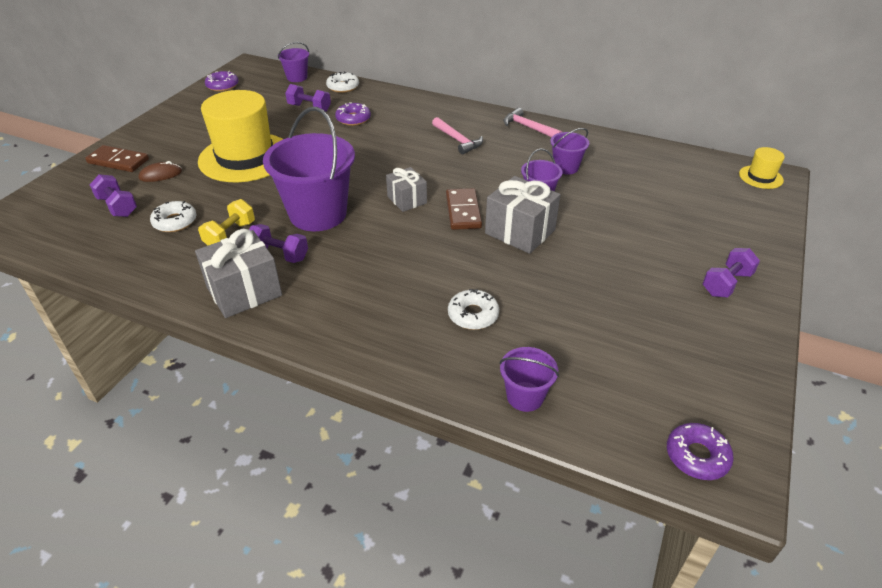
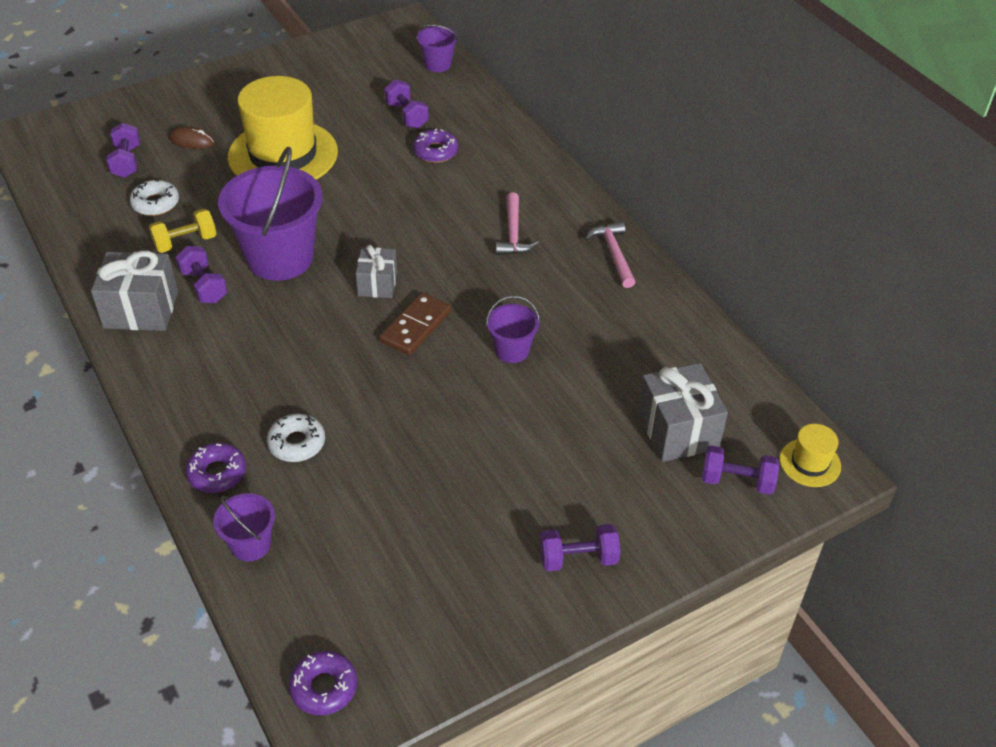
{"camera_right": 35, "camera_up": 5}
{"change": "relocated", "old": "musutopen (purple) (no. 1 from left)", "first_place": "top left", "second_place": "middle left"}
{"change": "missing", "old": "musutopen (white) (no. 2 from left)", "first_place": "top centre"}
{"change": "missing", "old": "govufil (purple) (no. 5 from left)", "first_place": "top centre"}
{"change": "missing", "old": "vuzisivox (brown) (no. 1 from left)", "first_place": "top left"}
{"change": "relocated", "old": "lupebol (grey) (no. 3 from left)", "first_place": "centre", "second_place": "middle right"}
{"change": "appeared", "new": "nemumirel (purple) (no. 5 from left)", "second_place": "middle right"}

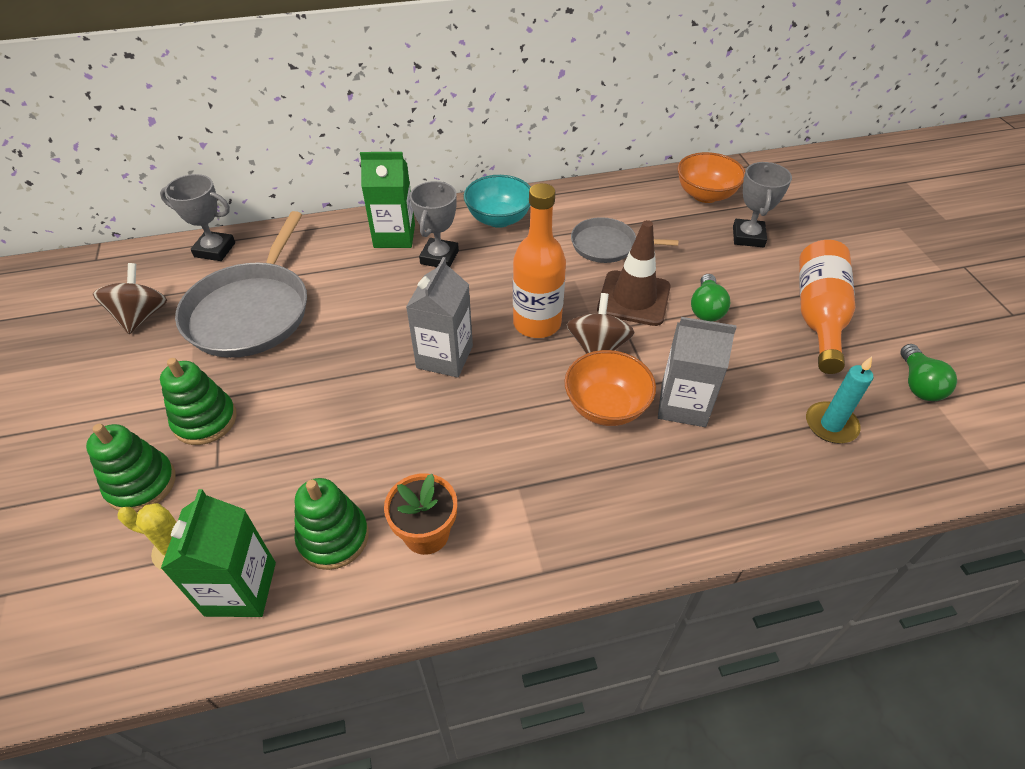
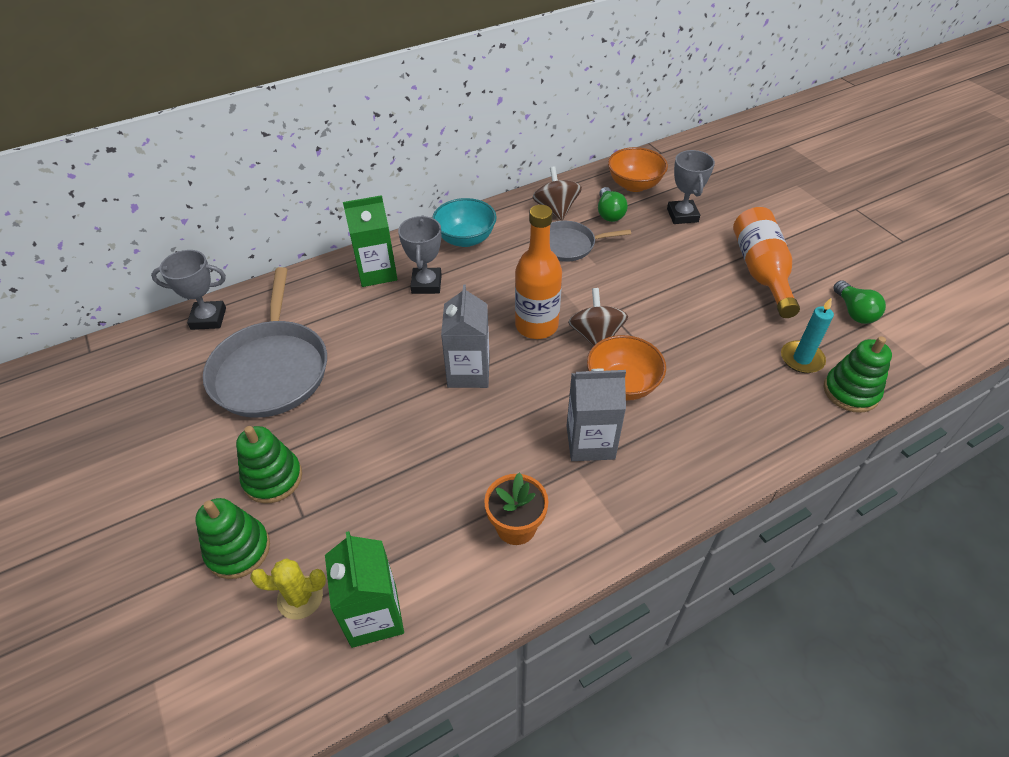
{"camera_right": -15, "camera_up": 0}
{"change": "missing", "old": "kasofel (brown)", "first_place": "centre"}
{"change": "relocated", "old": "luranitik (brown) (no. 1 from left)", "first_place": "middle left", "second_place": "top centre"}
{"change": "relocated", "old": "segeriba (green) (no. 1 from left)", "first_place": "middle right", "second_place": "top centre"}
{"change": "relocated", "old": "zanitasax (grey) (no. 2 from left)", "first_place": "middle right", "second_place": "centre"}
{"change": "relocated", "old": "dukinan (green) (no. 3 from left)", "first_place": "bottom left", "second_place": "middle right"}

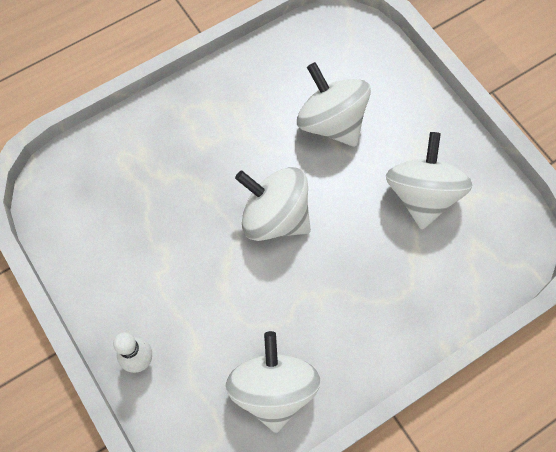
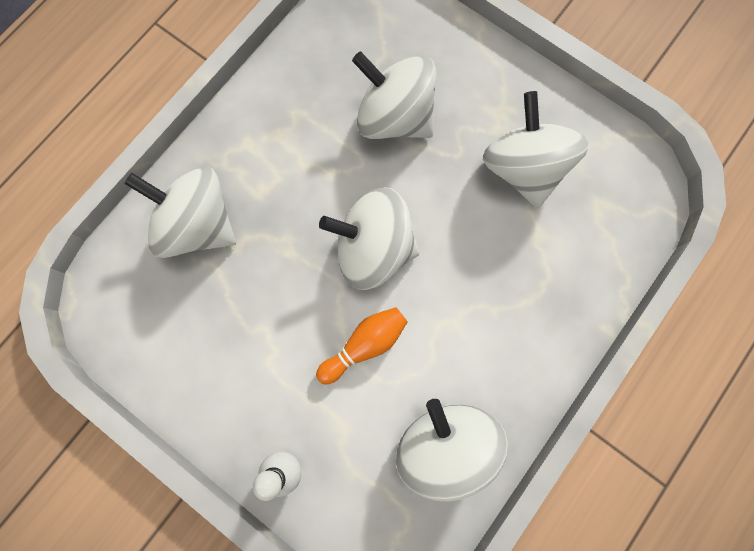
{"camera_right": -20, "camera_up": 10}
{"change": "appeared", "new": "luranitik (white) (no. 1 from left)", "second_place": "middle left"}
{"change": "appeared", "new": "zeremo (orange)", "second_place": "centre"}

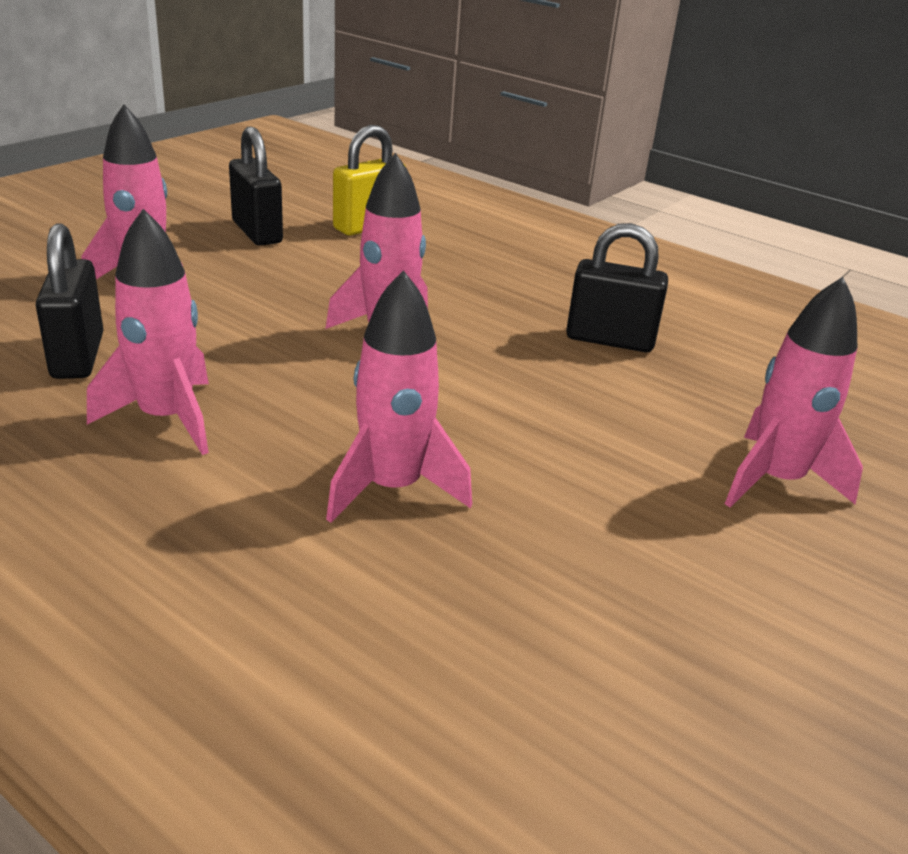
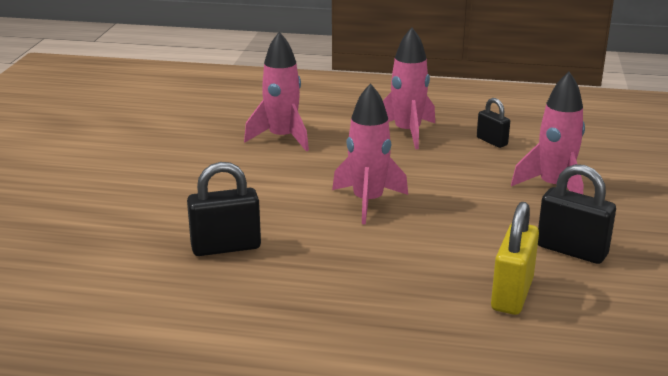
{"camera_right": 155, "camera_up": -5}
{"change": "size", "old": "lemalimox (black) (no. 1 from left in the first image)", "first_place": "middle left", "second_place": "top right", "factor": 0.61}
{"change": "missing", "old": "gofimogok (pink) (no. 5 from left)", "first_place": "middle right"}

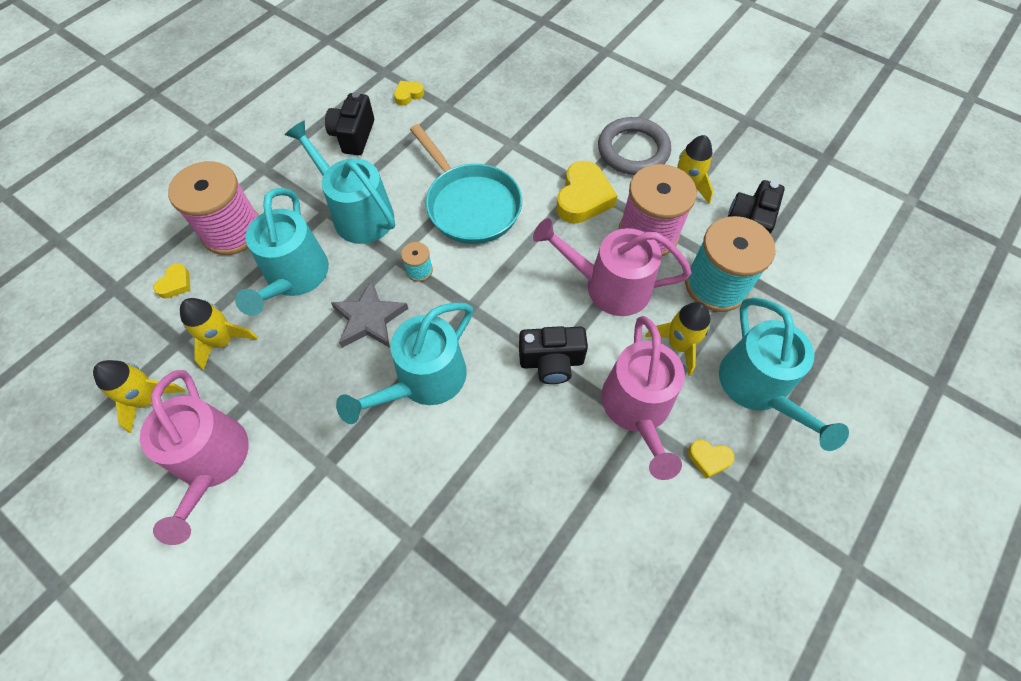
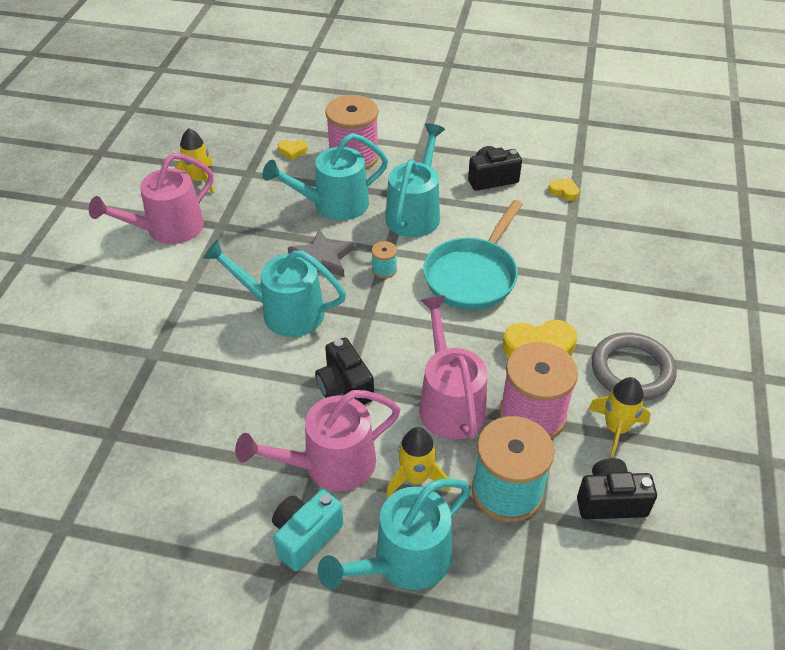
{"camera_right": 65, "camera_up": -15}
{"change": "missing", "old": "gofimogok (yellow) (no. 2 from left)", "first_place": "middle left"}
{"change": "exchanged", "old": "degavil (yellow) (no. 4 from left)", "new": "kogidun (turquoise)", "first_place": "bottom right", "second_place": "bottom centre"}

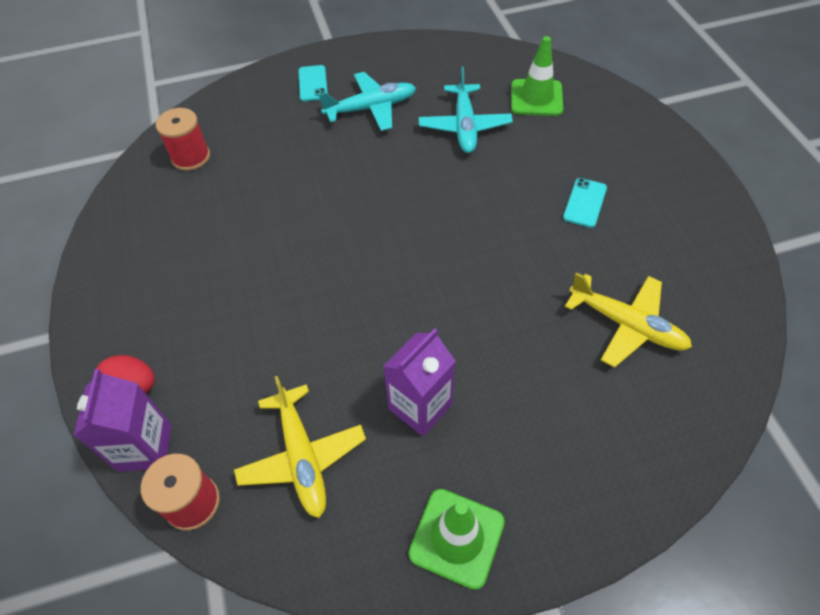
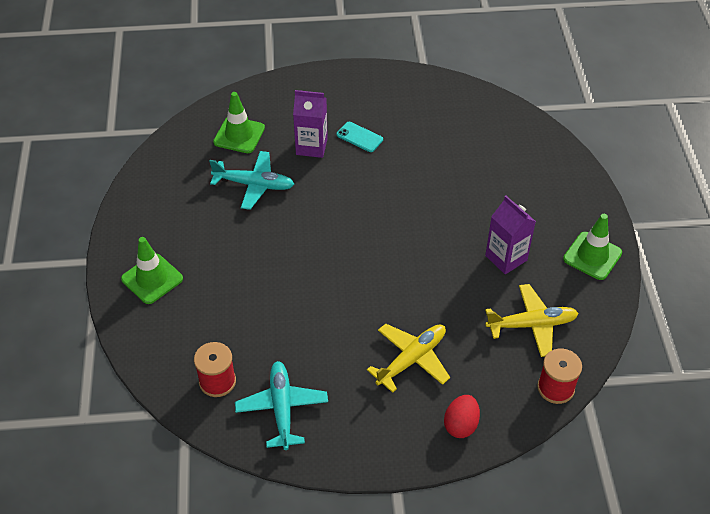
{"camera_right": -80, "camera_up": -5}
{"change": "exchanged", "old": "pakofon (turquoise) (no. 1 from left)", "new": "kasofel (green) (no. 1 from left)", "first_place": "top centre", "second_place": "middle left"}
{"change": "relocated", "old": "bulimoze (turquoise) (no. 1 from left in the first image)", "new": "bulimoze (turquoise) (no. 2 from left)", "first_place": "top centre", "second_place": "bottom centre"}
{"change": "relocated", "old": "bulimoze (yellow) (no. 2 from left in the first image)", "new": "bulimoze (yellow) (no. 1 from left)", "first_place": "middle right", "second_place": "bottom centre"}
{"change": "relocated", "old": "zanitasax (purple) (no. 1 from left)", "first_place": "bottom left", "second_place": "top centre"}

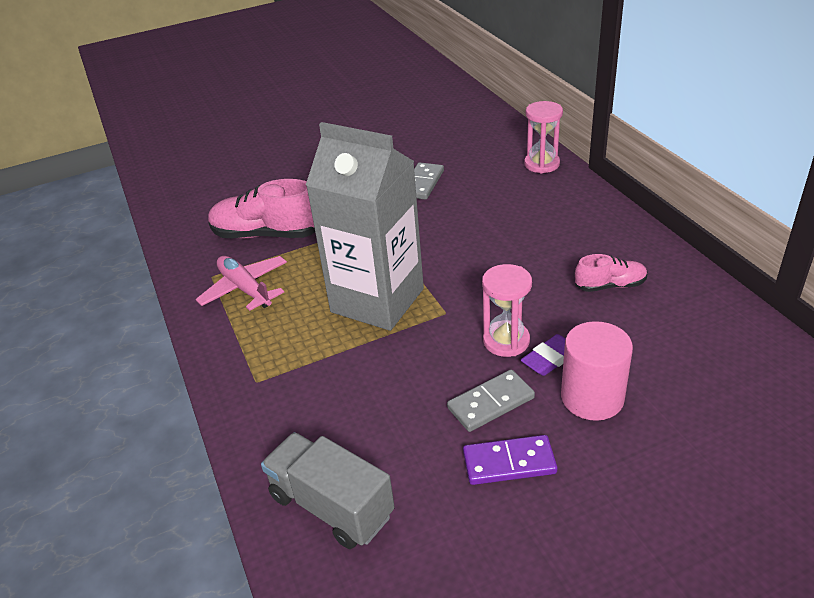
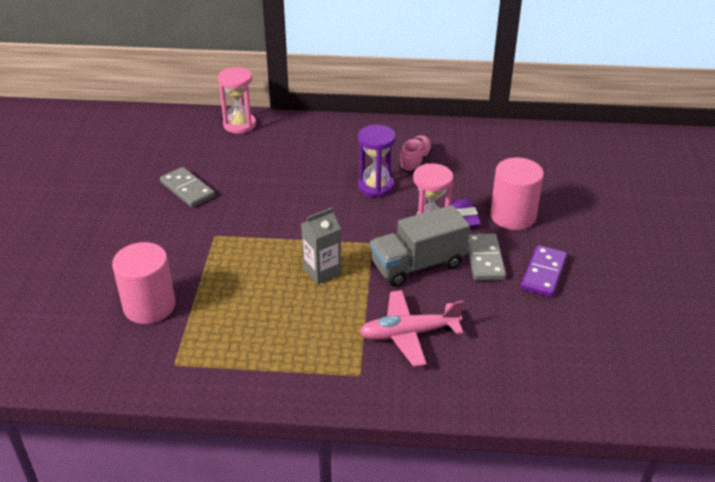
{"camera_right": -65, "camera_up": 0}
{"change": "size", "old": "zanitasax (grey)", "first_place": "centre", "second_place": "centre", "factor": 0.42}
{"change": "exchanged", "old": "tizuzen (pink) (no. 1 from left)", "new": "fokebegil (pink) (no. 1 from left)", "first_place": "middle left", "second_place": "middle left"}
{"change": "relocated", "old": "bulimoze (pink)", "first_place": "middle left", "second_place": "bottom centre"}
{"change": "relocated", "old": "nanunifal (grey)", "first_place": "bottom centre", "second_place": "centre"}
{"change": "appeared", "new": "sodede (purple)", "second_place": "centre"}

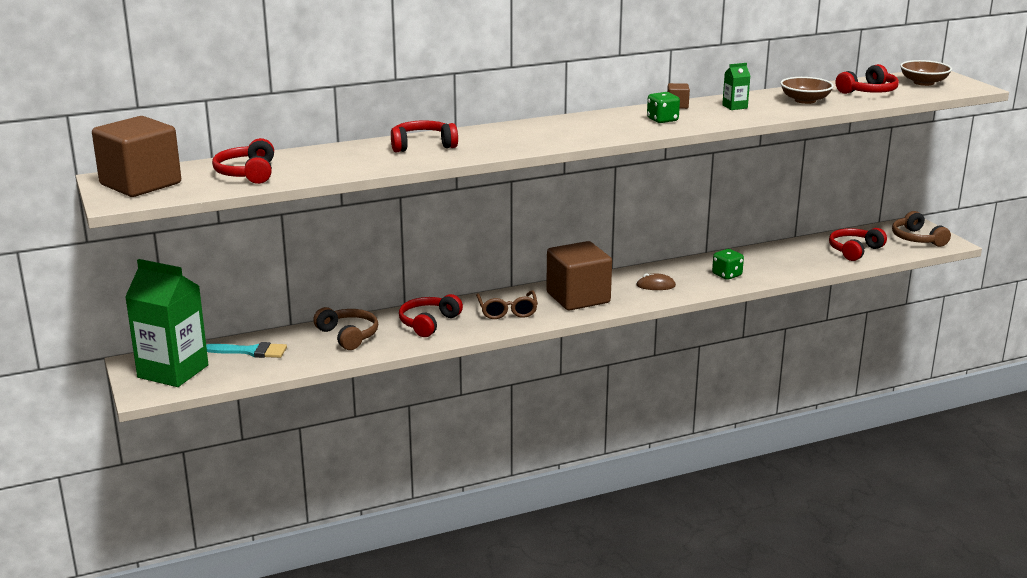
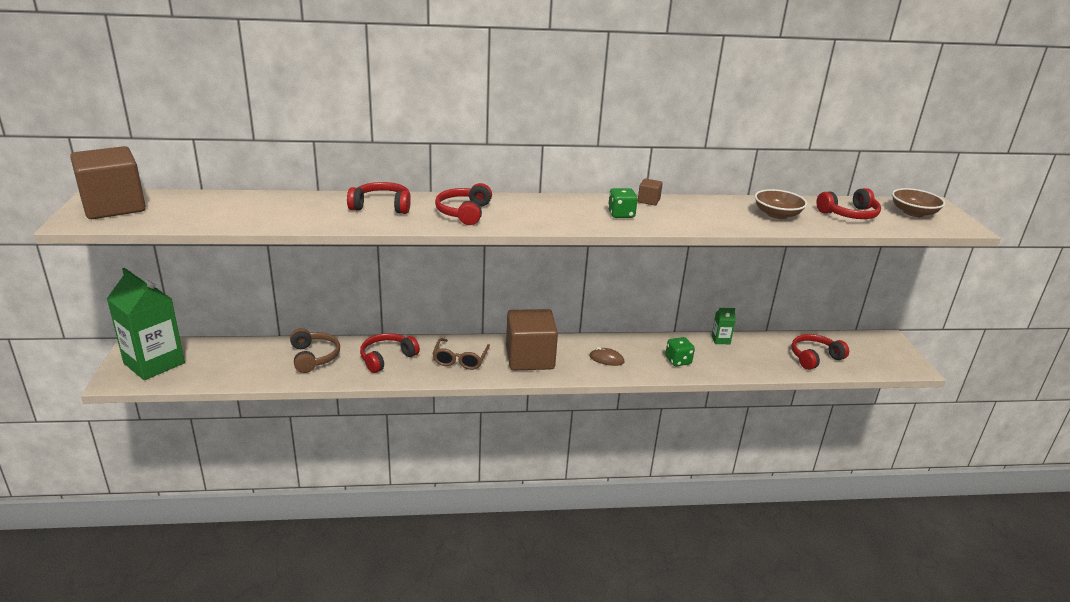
{"camera_right": 15, "camera_up": 5}
{"change": "relocated", "old": "zanitasax (green) (no. 2 from left)", "first_place": "top right", "second_place": "middle right"}
{"change": "relocated", "old": "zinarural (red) (no. 1 from left in the first image)", "new": "zinarural (red) (no. 3 from left)", "first_place": "top left", "second_place": "centre"}
{"change": "missing", "old": "zinarural (brown) (no. 2 from left)", "first_place": "middle right"}
{"change": "missing", "old": "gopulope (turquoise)", "first_place": "middle left"}

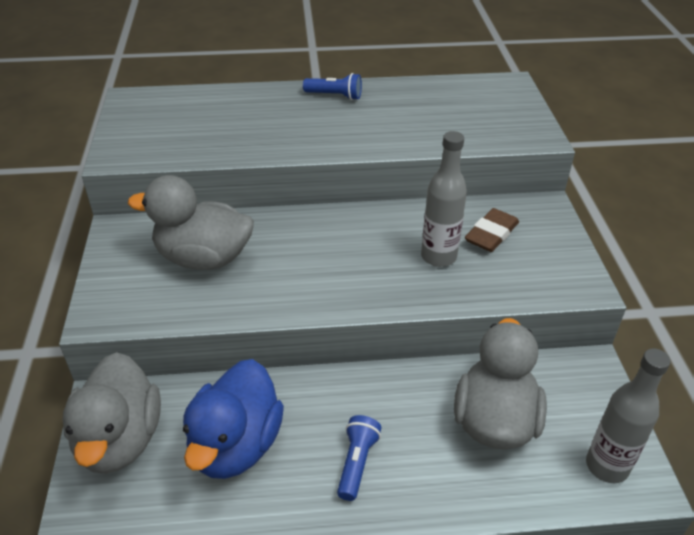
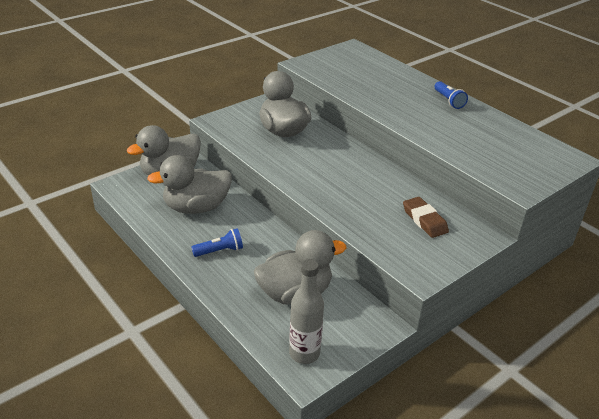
{"camera_right": 55, "camera_up": -5}
{"change": "missing", "old": "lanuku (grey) (no. 1 from left)", "first_place": "centre"}
{"change": "spun", "old": "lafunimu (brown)", "first_place": "middle right", "second_place": "middle right", "degrees": 60}
{"change": "colour", "old": "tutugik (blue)", "new": "tutugik (grey) (no. 2 from left)", "first_place": "bottom centre", "second_place": "middle left"}

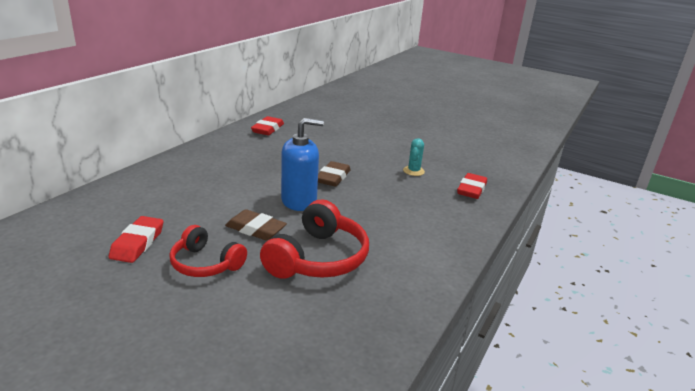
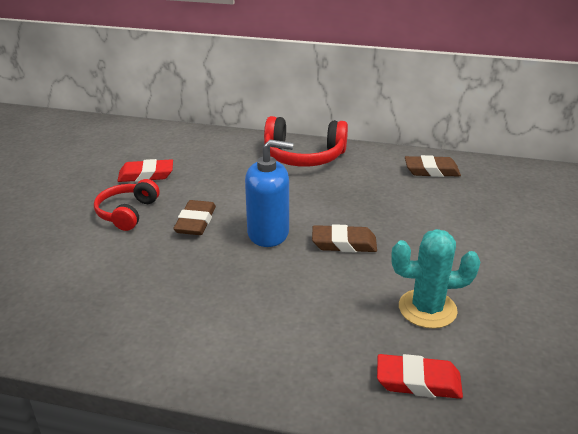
{"camera_right": 75, "camera_up": 5}
{"change": "colour", "old": "lafunimu (red) (no. 2 from left)", "new": "lafunimu (brown) (no. 3 from left)", "first_place": "top centre", "second_place": "middle right"}
{"change": "spun", "old": "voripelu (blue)", "first_place": "centre", "second_place": "centre", "degrees": -60}
{"change": "size", "old": "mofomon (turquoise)", "first_place": "centre", "second_place": "middle right", "factor": 1.68}
{"change": "relocated", "old": "zinarural (red) (no. 2 from left)", "first_place": "centre", "second_place": "top centre"}

